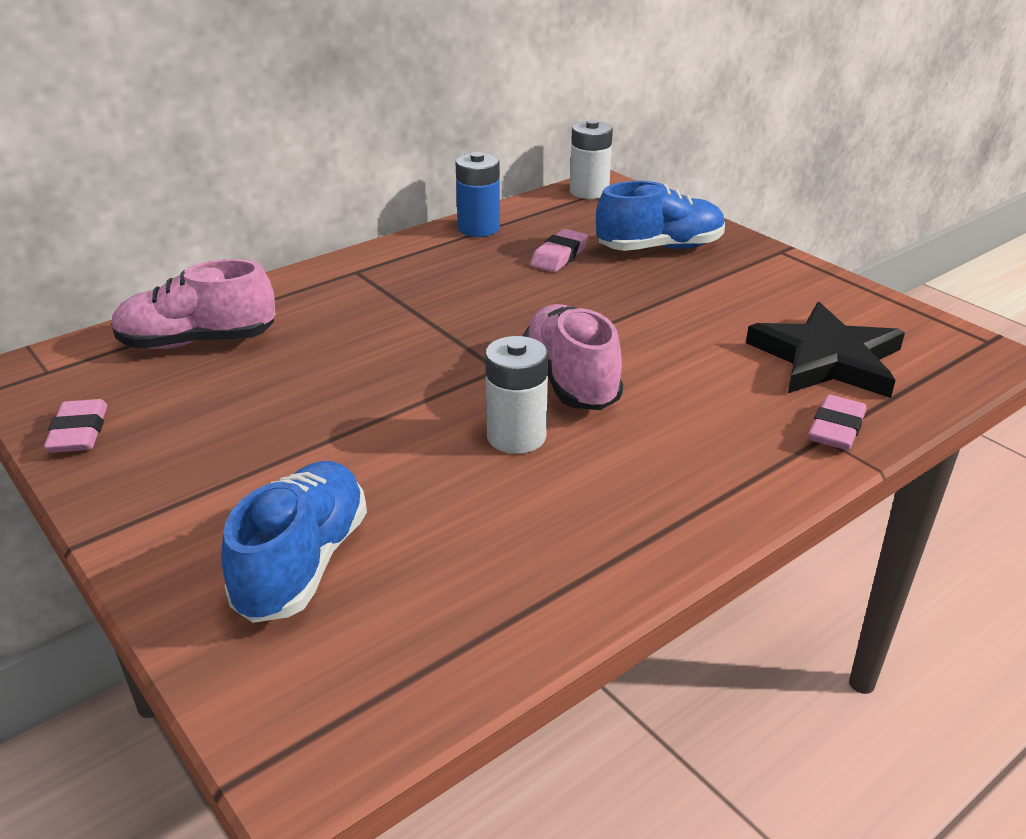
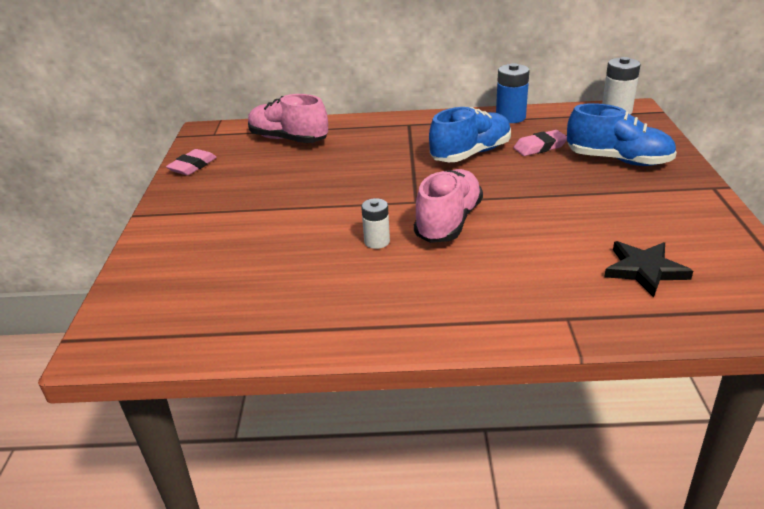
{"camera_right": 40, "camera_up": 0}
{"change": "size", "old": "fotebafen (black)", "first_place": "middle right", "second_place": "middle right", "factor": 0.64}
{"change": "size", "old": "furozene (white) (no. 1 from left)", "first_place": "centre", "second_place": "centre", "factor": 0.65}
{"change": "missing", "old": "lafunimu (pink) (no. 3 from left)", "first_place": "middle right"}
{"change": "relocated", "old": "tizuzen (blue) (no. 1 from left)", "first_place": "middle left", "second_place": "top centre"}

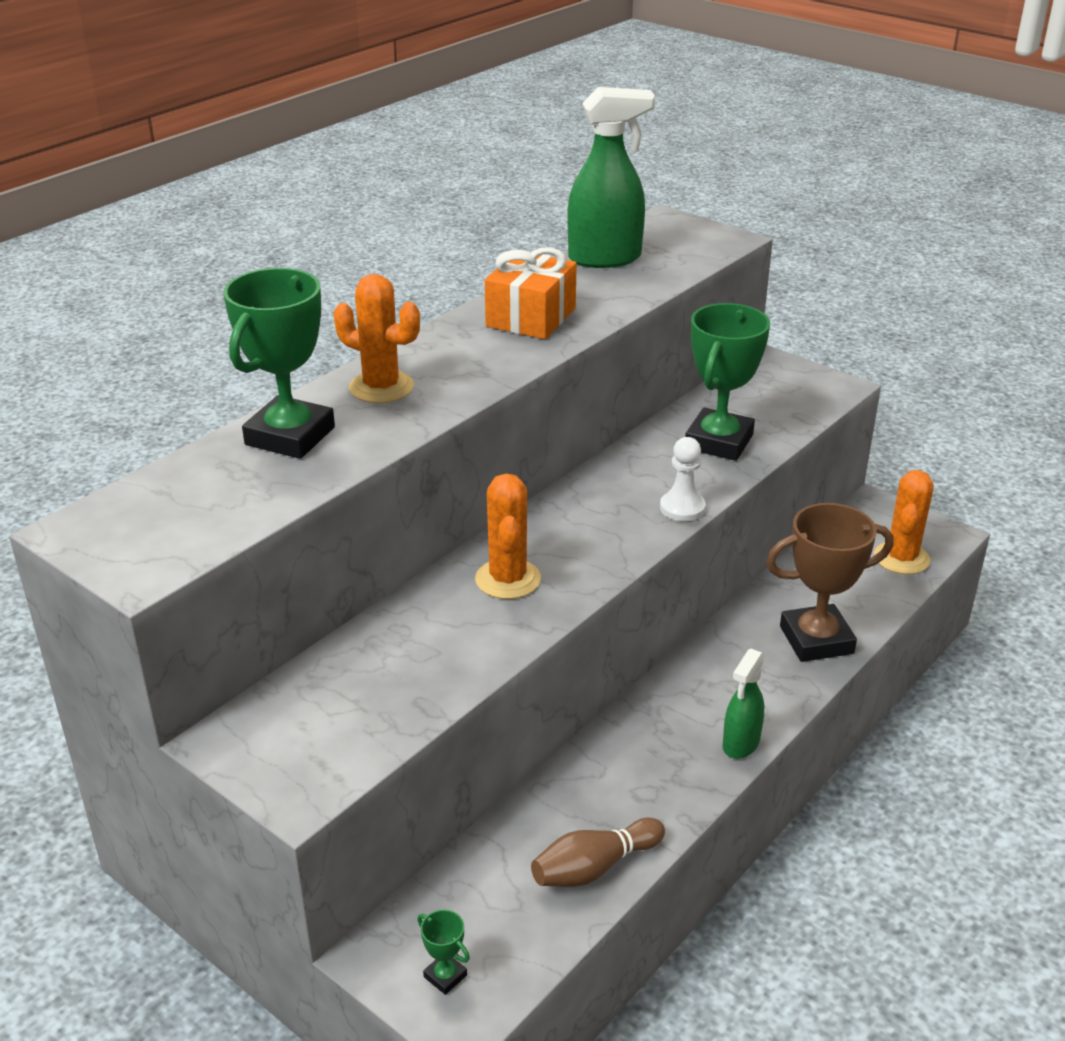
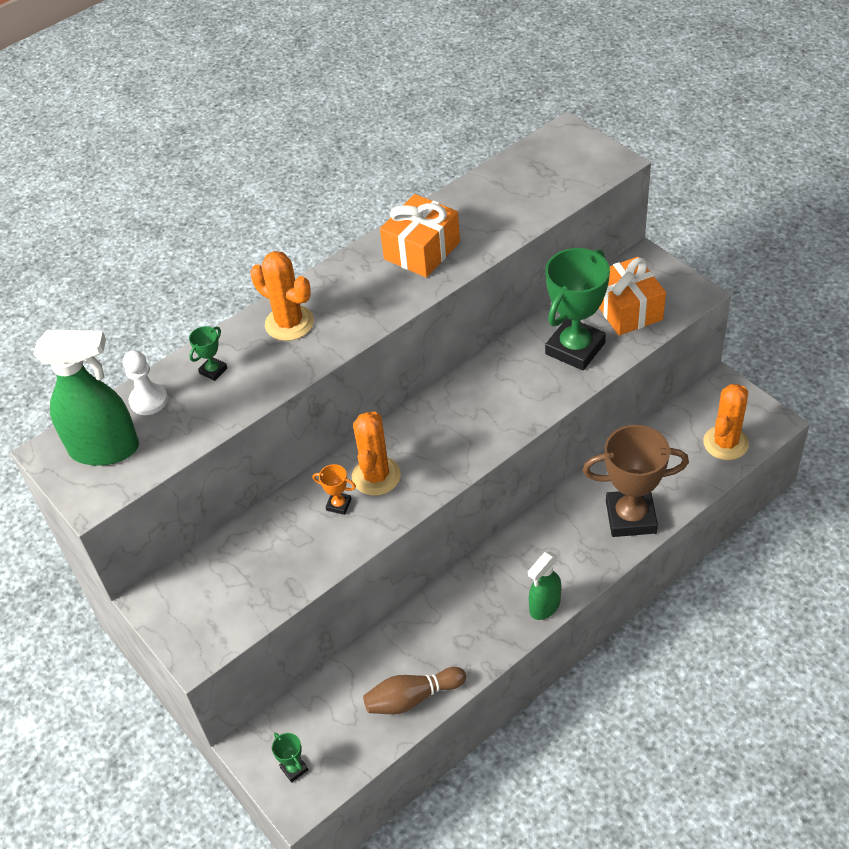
{"camera_right": 15, "camera_up": 15}
{"change": "relocated", "old": "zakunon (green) (no. 1 from left)", "first_place": "top centre", "second_place": "middle left"}
{"change": "size", "old": "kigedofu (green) (no. 1 from left)", "first_place": "middle left", "second_place": "middle left", "factor": 0.42}
{"change": "relocated", "old": "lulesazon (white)", "first_place": "centre", "second_place": "middle left"}
{"change": "appeared", "new": "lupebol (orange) (no. 2 from left)", "second_place": "middle right"}
{"change": "appeared", "new": "kigedofu (orange)", "second_place": "centre"}

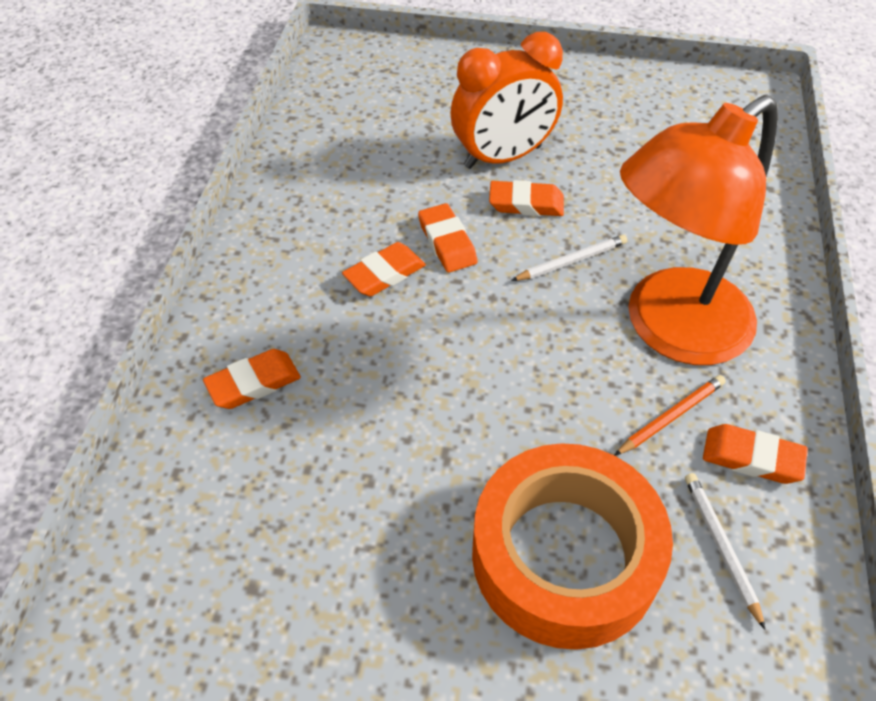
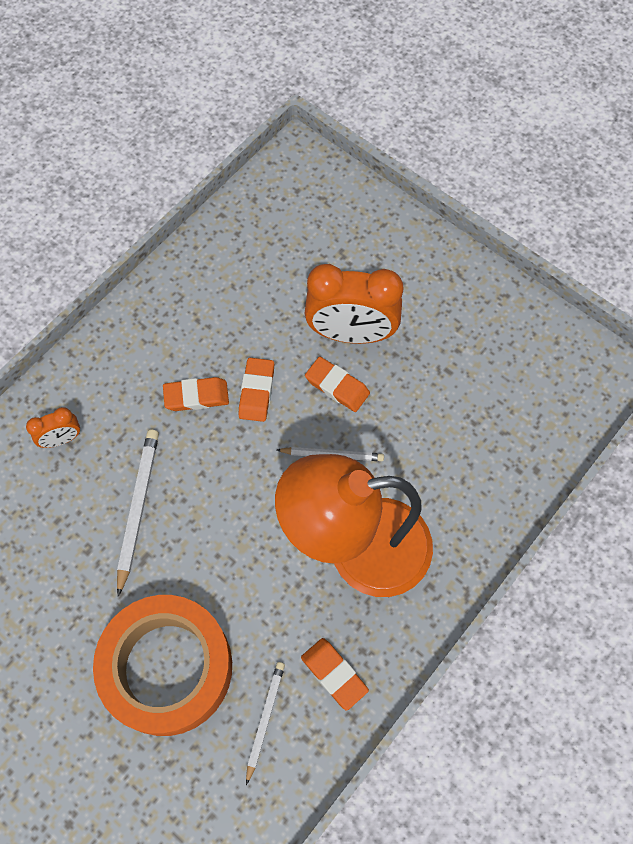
{"camera_right": 30, "camera_up": 15}
{"change": "exchanged", "old": "lafunimu (orange) (no. 1 from left)", "new": "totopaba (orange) (no. 1 from left)", "first_place": "middle left", "second_place": "middle left"}
{"change": "missing", "old": "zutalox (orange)", "first_place": "middle right"}
{"change": "appeared", "new": "zutalox (white) (no. 1 from left)", "second_place": "middle left"}

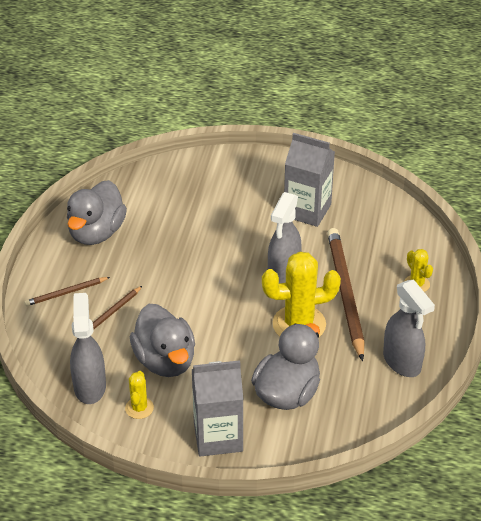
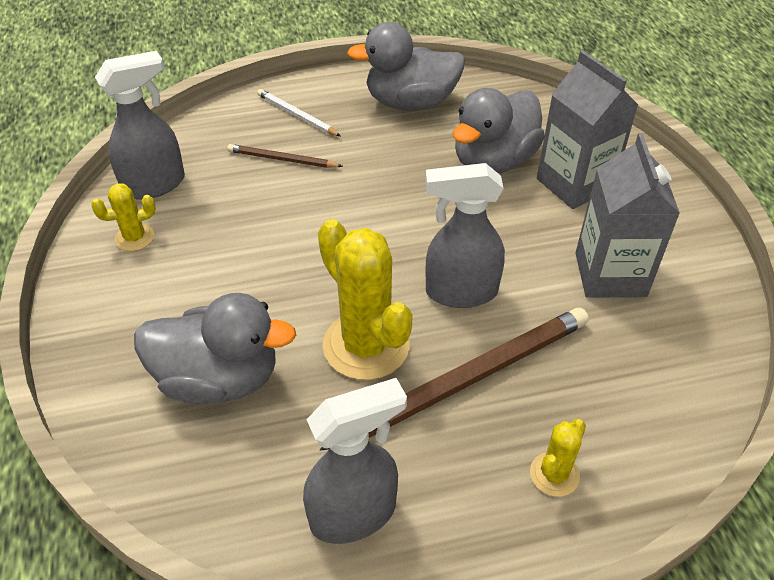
{"camera_right": 65, "camera_up": 5}
{"change": "colour", "old": "zutalox (brown) (no. 1 from left)", "new": "zutalox (white)", "first_place": "middle left", "second_place": "top centre"}
{"change": "spun", "old": "zakunon (grey) (no. 3 from left in the first image)", "first_place": "middle right", "second_place": "bottom centre", "degrees": -150}
{"change": "relocated", "old": "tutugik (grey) (no. 2 from left in the first image)", "new": "tutugik (grey) (no. 3 from left)", "first_place": "centre", "second_place": "top centre"}
{"change": "relocated", "old": "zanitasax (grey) (no. 1 from left)", "first_place": "bottom centre", "second_place": "top right"}

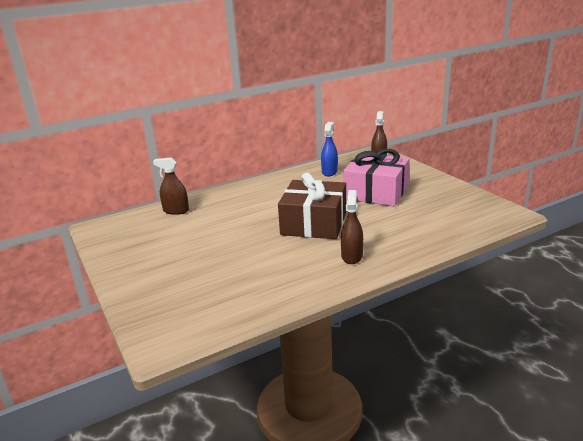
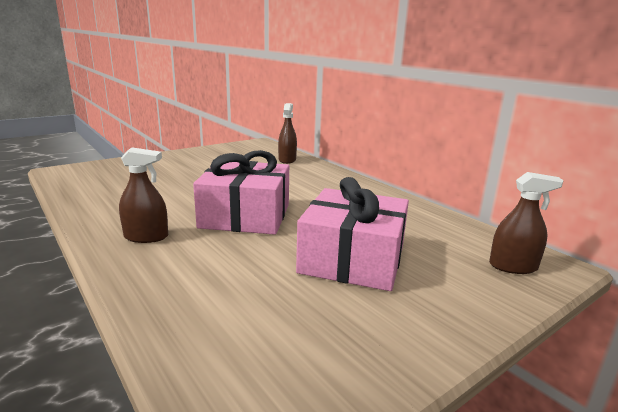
{"camera_right": 80, "camera_up": -5}
{"change": "missing", "old": "zakunon (blue)", "first_place": "centre"}
{"change": "colour", "old": "lupebol (brown)", "new": "lupebol (pink) (no. 1 from left)", "first_place": "centre", "second_place": "centre"}

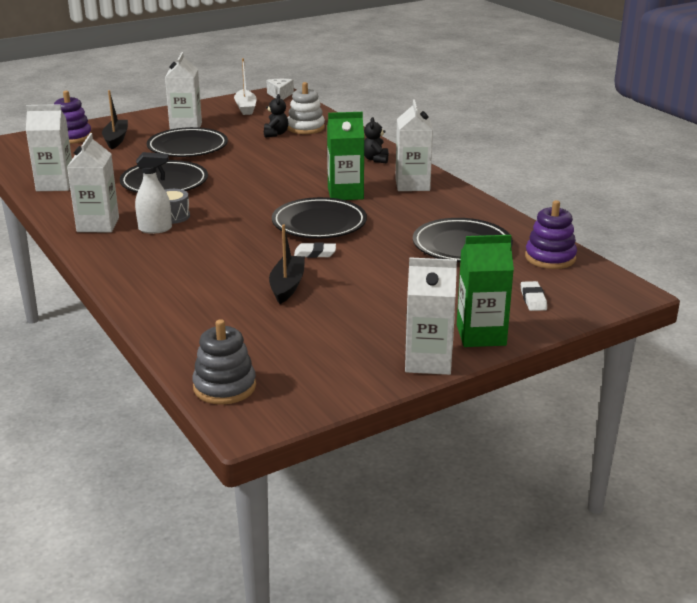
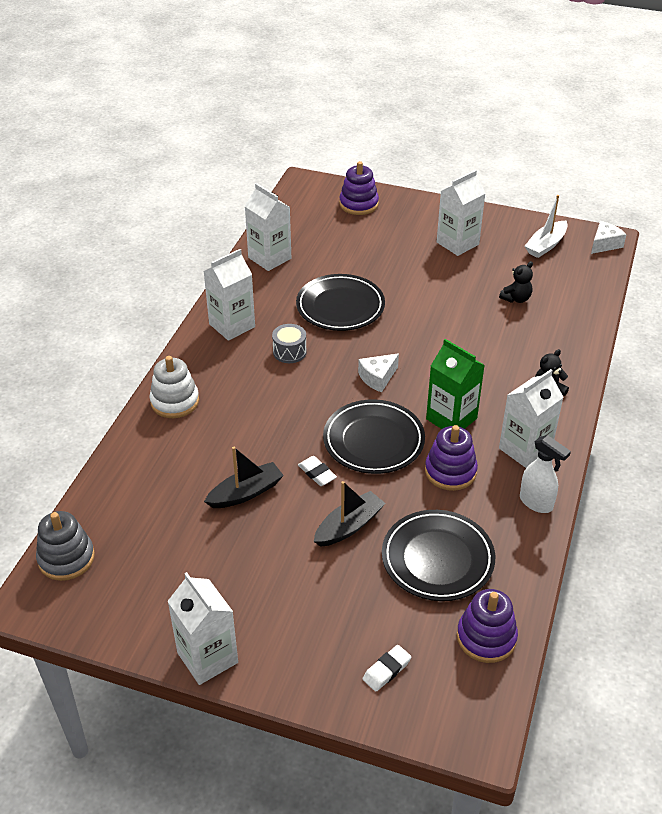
{"camera_right": 50, "camera_up": 15}
{"change": "relocated", "old": "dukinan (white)", "first_place": "top centre", "second_place": "middle left"}
{"change": "relocated", "old": "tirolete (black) (no. 1 from left in the first image)", "new": "tirolete (black) (no. 2 from left)", "first_place": "top left", "second_place": "centre"}
{"change": "missing", "old": "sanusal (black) (no. 2 from left)", "first_place": "top left"}
{"change": "relocated", "old": "zakunon (white)", "first_place": "top left", "second_place": "middle right"}
{"change": "missing", "old": "zanitasax (green) (no. 2 from left)", "first_place": "middle right"}
{"change": "appeared", "new": "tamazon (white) (no. 1 from left)", "second_place": "centre"}
{"change": "appeared", "new": "dukinan (purple) (no. 2 from left)", "second_place": "middle right"}

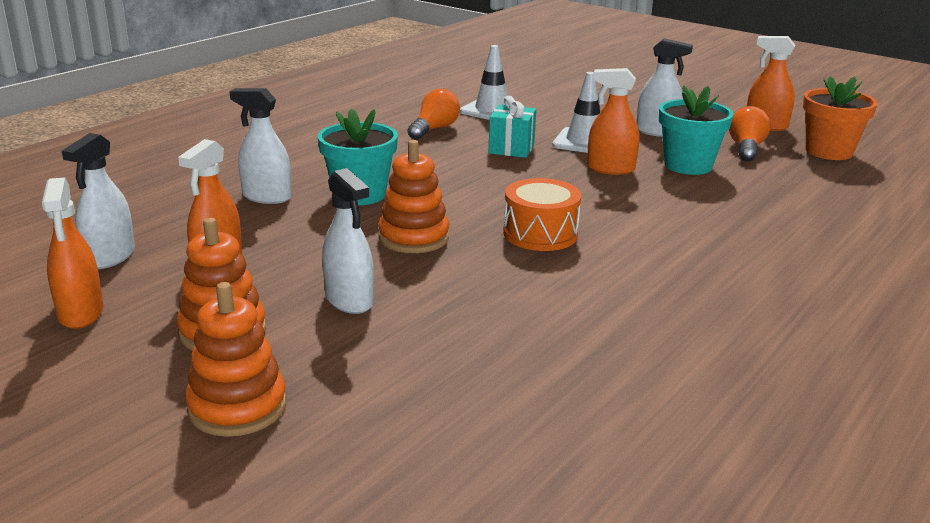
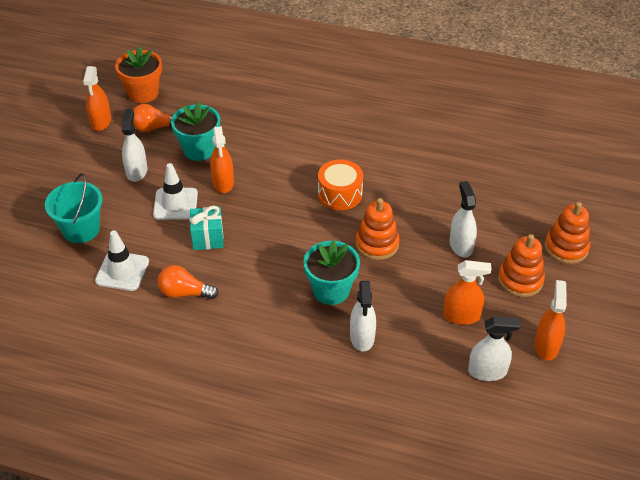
{"camera_right": -110, "camera_up": 20}
{"change": "spun", "old": "zakunon (white) (no. 3 from left)", "first_place": "centre", "second_place": "middle right", "degrees": -45}
{"change": "spun", "old": "zakunon (orange) (no. 1 from left in the first image)", "first_place": "middle left", "second_place": "bottom right", "degrees": -45}
{"change": "appeared", "new": "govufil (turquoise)", "second_place": "middle left"}

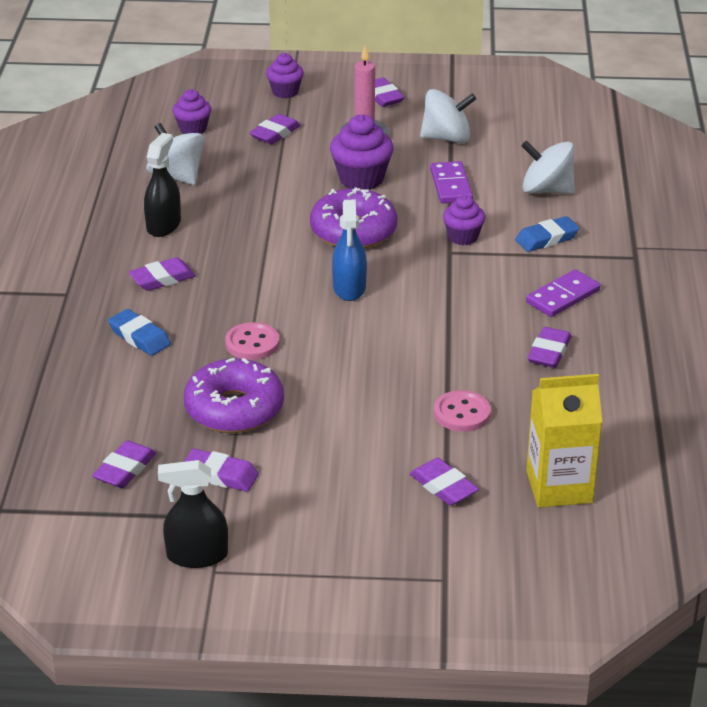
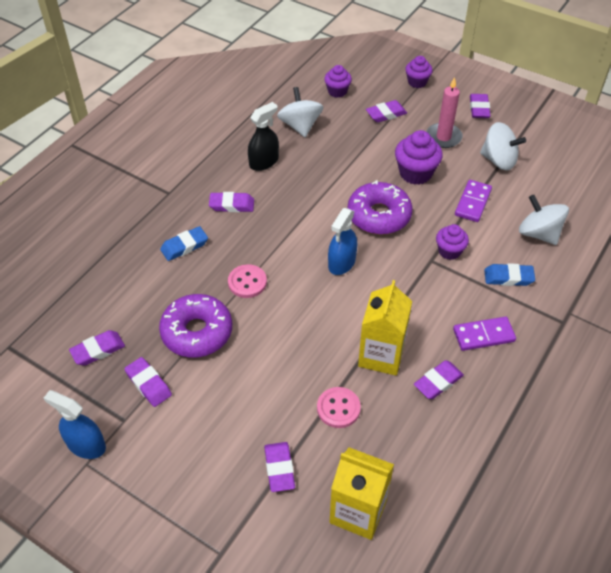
{"camera_right": 30, "camera_up": 15}
{"change": "spun", "old": "lafunimu (blue) (no. 1 from left)", "first_place": "middle left", "second_place": "middle left", "degrees": 75}
{"change": "colour", "old": "zakunon (black) (no. 2 from left)", "new": "zakunon (blue) (no. 1 from left)", "first_place": "bottom left", "second_place": "bottom left"}
{"change": "appeared", "new": "zanitasax (yellow) (no. 2 from left)", "second_place": "centre"}

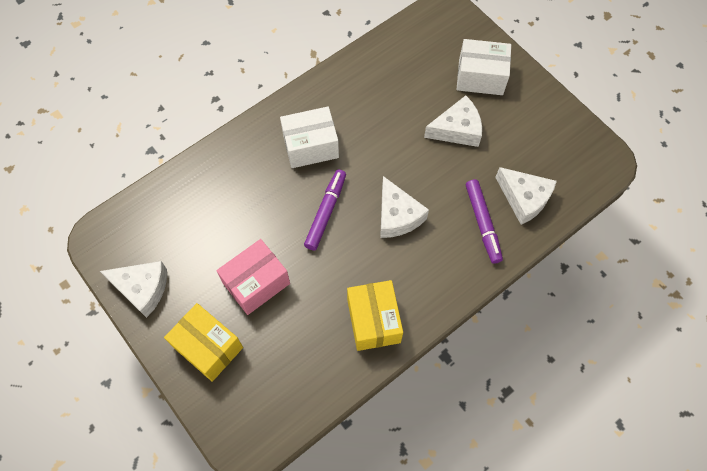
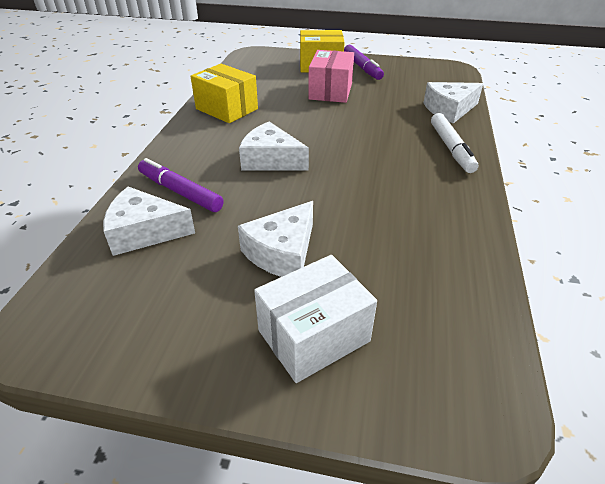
{"camera_right": 140, "camera_up": -25}
{"change": "missing", "old": "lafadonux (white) (no. 1 from left)", "first_place": "top centre"}
{"change": "relocated", "old": "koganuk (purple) (no. 1 from left in the first image)", "new": "koganuk (purple) (no. 2 from left)", "first_place": "centre", "second_place": "top centre"}
{"change": "relocated", "old": "tamazon (white) (no. 1 from left in the first image)", "new": "tamazon (white) (no. 4 from left)", "first_place": "middle left", "second_place": "top right"}
{"change": "appeared", "new": "koganuk (white)", "second_place": "top right"}

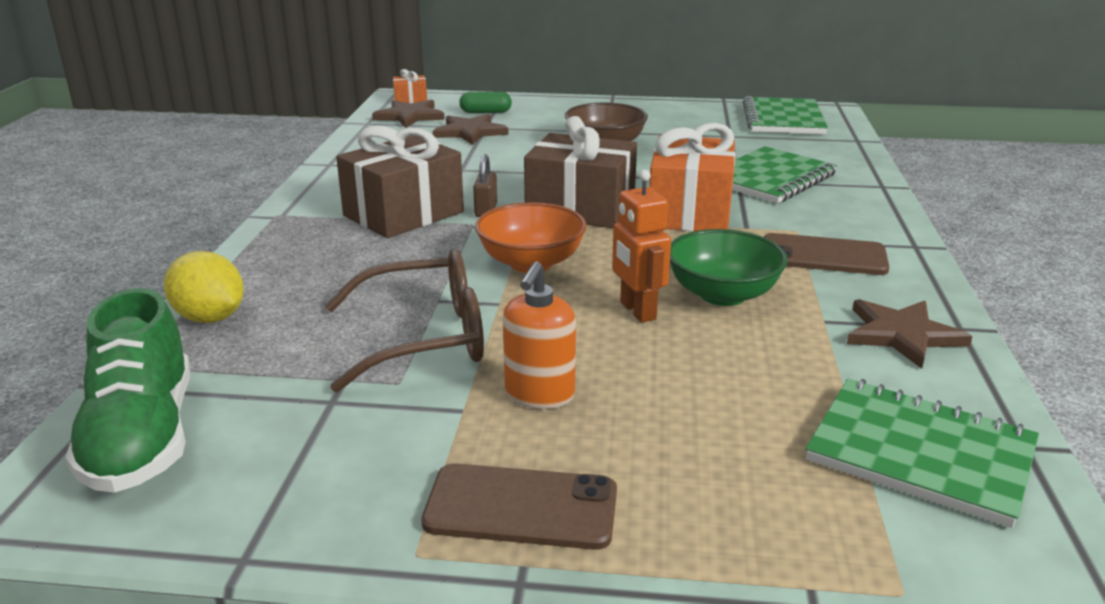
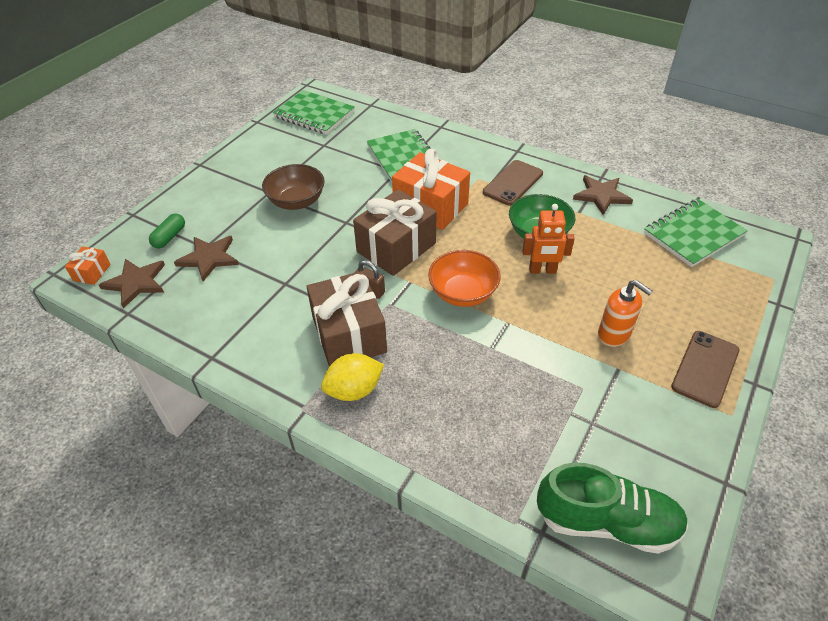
{"camera_right": -65, "camera_up": 20}
{"change": "missing", "old": "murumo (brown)", "first_place": "centre"}
{"change": "relocated", "old": "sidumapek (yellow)", "first_place": "middle left", "second_place": "centre"}

